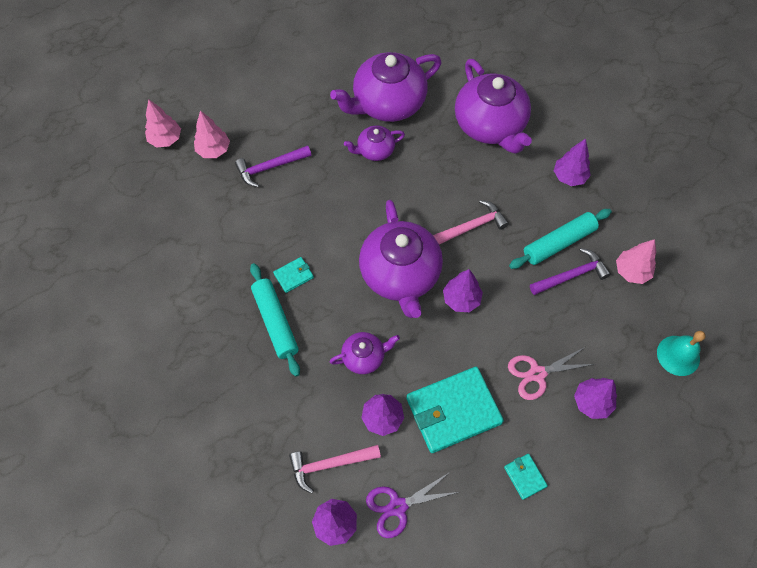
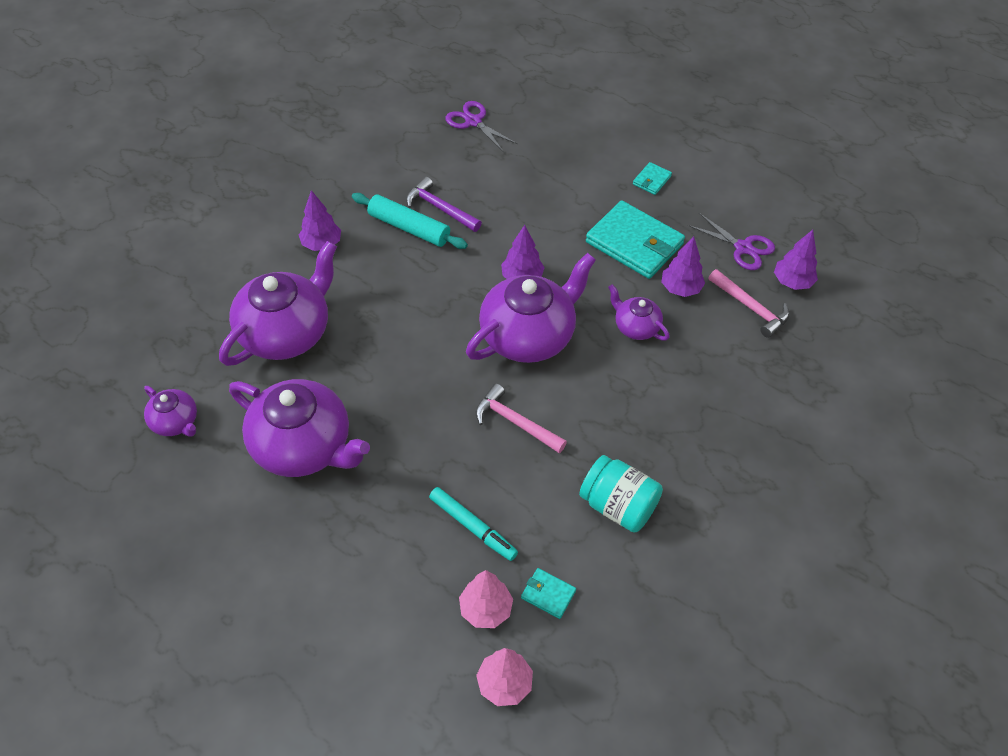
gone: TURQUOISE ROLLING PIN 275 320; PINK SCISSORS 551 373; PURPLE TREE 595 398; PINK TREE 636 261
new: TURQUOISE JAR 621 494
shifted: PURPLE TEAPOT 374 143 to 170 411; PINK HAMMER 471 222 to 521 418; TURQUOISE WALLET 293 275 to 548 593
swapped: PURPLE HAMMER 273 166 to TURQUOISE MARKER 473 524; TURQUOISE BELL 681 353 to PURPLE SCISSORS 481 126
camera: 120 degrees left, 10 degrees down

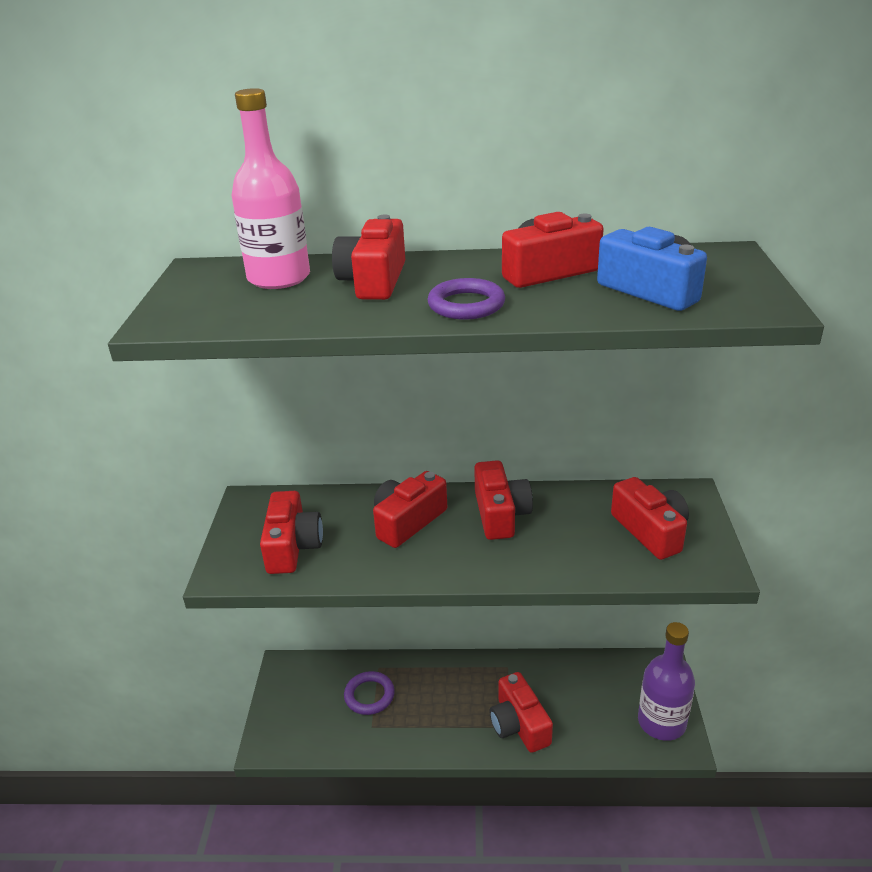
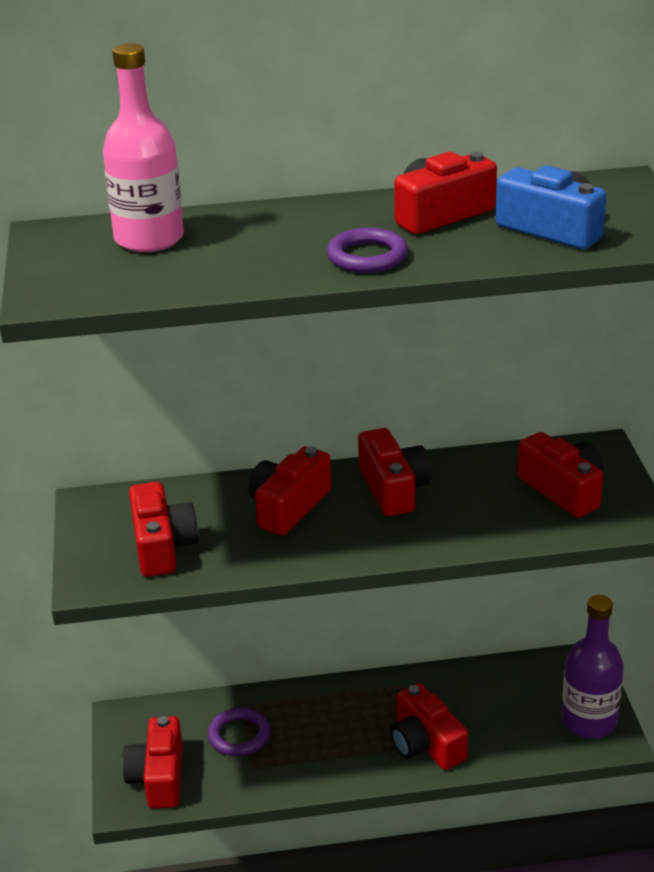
shifted: RED CAMERA 368 257 to 152 762
camera: 10 degrees left, 0 degrees up

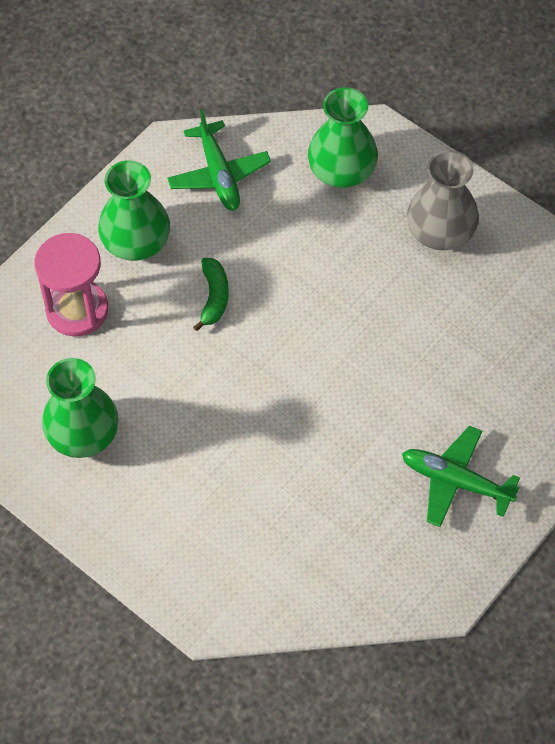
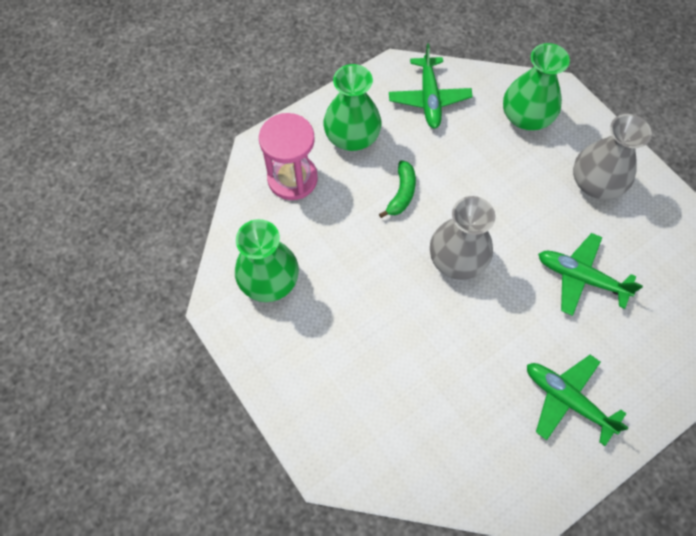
new: GREY VASE 462 238; GREEN PLANE 590 274
camera: 15 degrees right, 5 degrees up

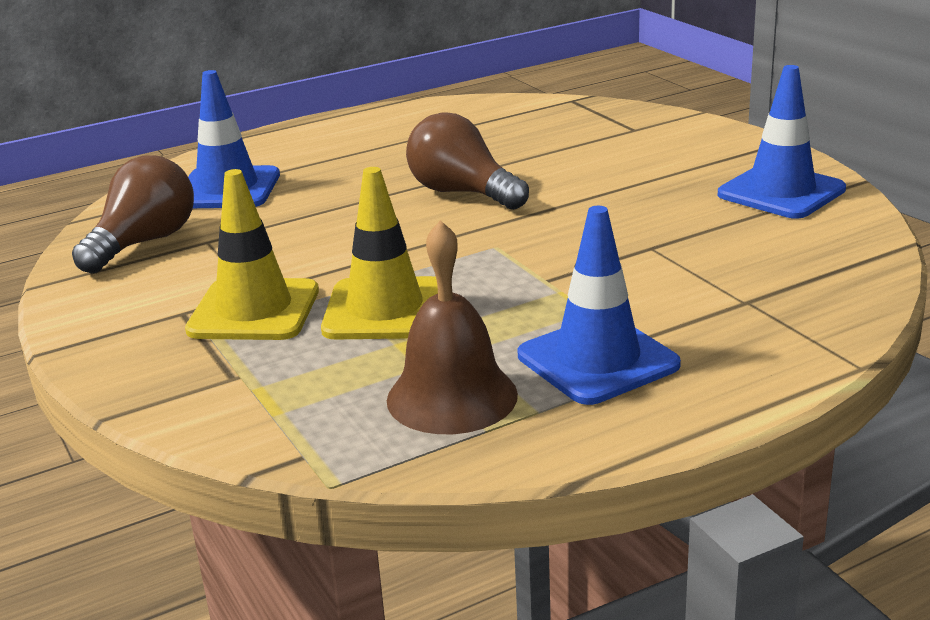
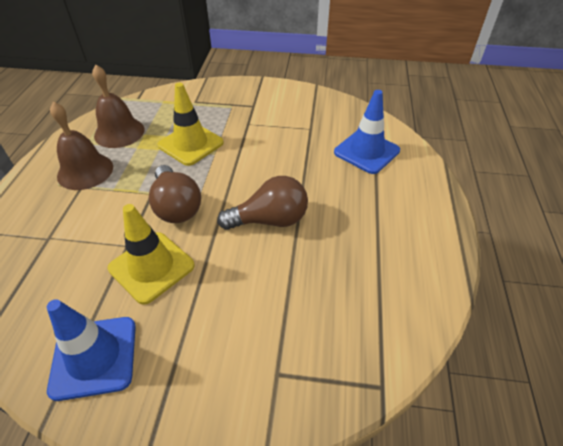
shifted: YELLOW TRAFFIC CONE 252 254 to 151 254; BROWN LIGHT BULB 133 214 to 175 194
swapped: BLUE TRAFFIC CONE 599 305 to BROWN BELL 81 146
camera: 125 degrees right, 20 degrees up

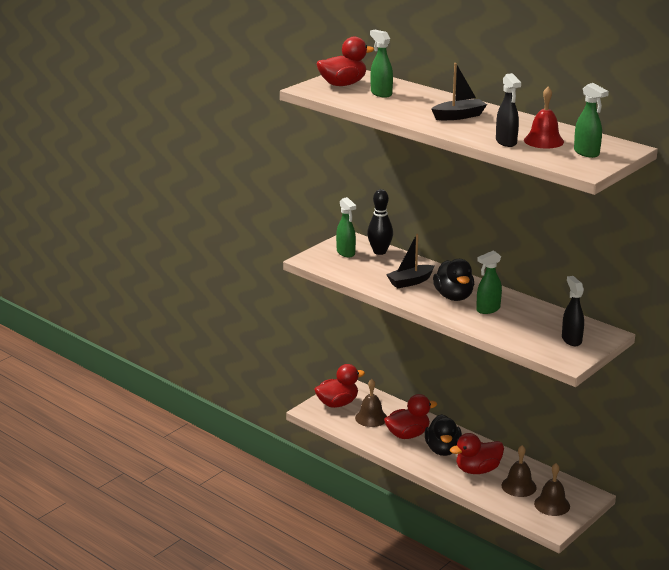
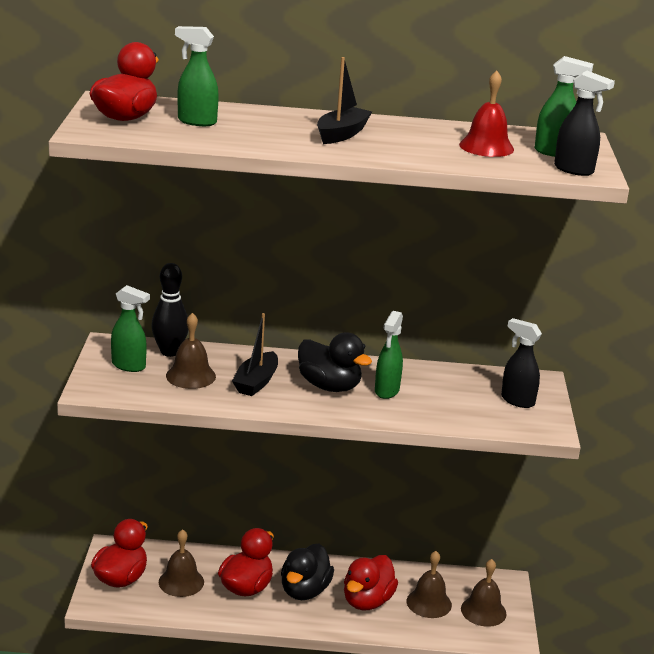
new: BROWN BELL 191 351
shifted: BLACK SPRAY BOTTLE 508 110 to 584 123
rotated: BLACK DUCK 443 435 = 307 572 60 degrees clockwise
camera: 40 degrees left, 0 degrees up

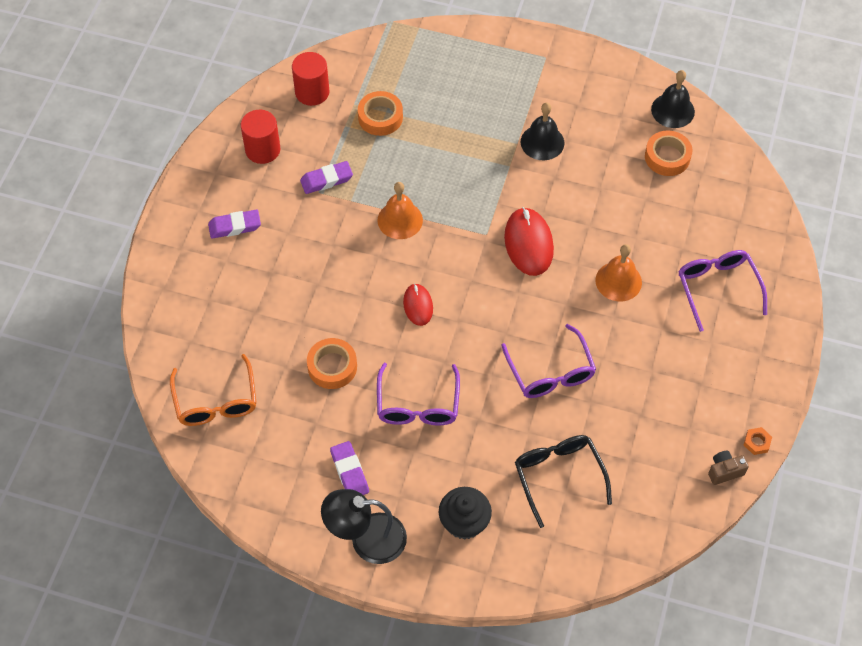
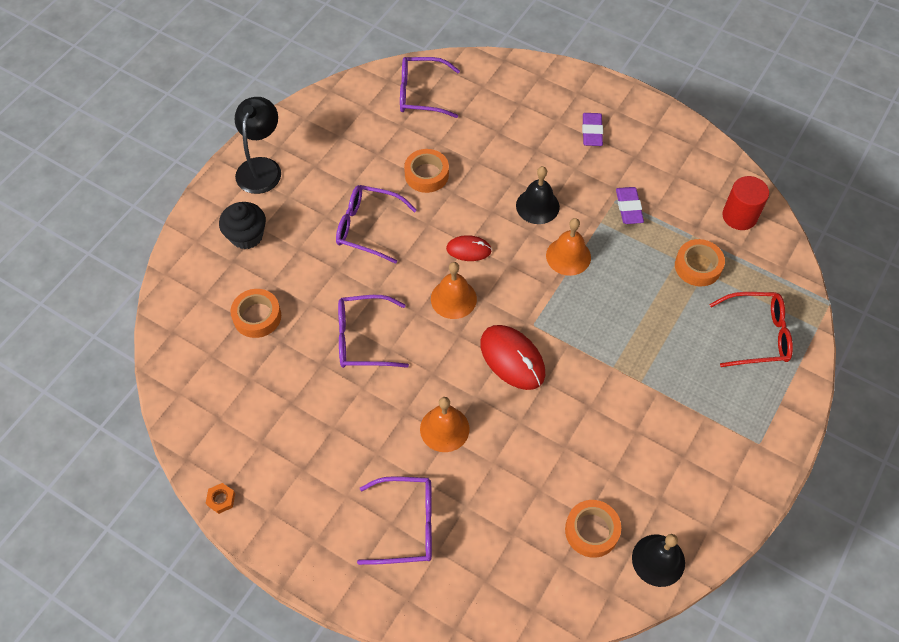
gone: RED CYLINDER 260 137; PURPLE ERASER 349 468; BROWN CAMERA 728 468
new: ORANGE BELL 454 290; RED GLASSES 751 329
shifted: BLACK BELL 542 131 to 538 195
swapped: BLACK GLASSES 563 481 to ORANGE TAPE 255 313
repainted: ORANGE GLASSES 213 390 to PURPLE GLASSES 430 87
rotated: RED MOUSE 529 241 = 512 357 45 degrees clockwise
camera: 105 degrees right, 0 degrees up

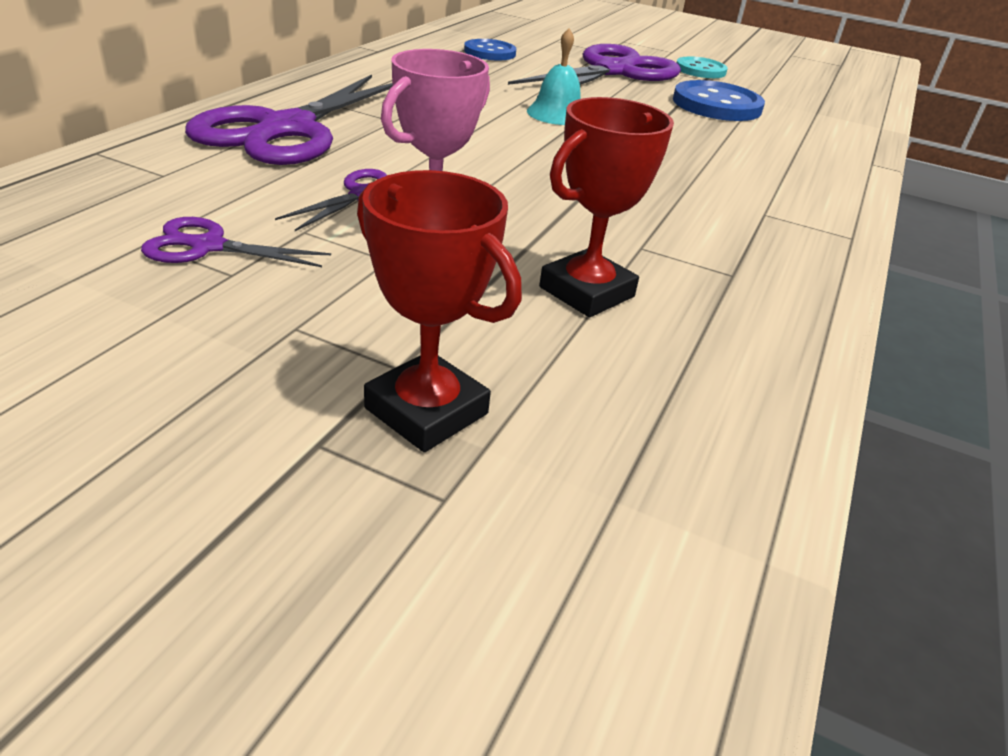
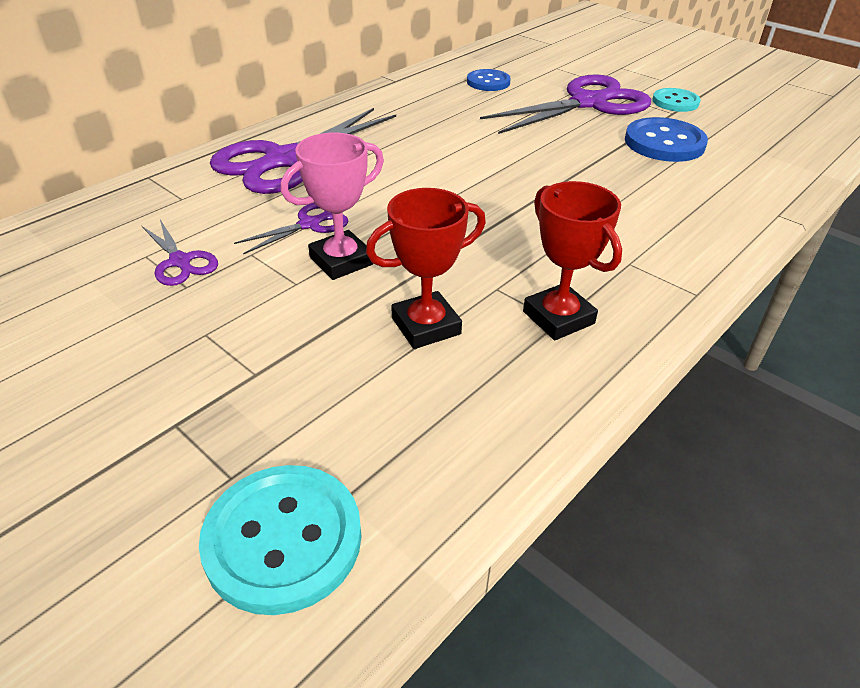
gone: TURQUOISE BELL 554 76
new: TURQUOISE BUTTON 280 540
shifted: RED TROPHY 439 311 to 572 260
rotated: PURPLE SCISSORS 236 242 = 180 253 150 degrees counterclockwise
camera: 20 degrees right, 5 degrees up

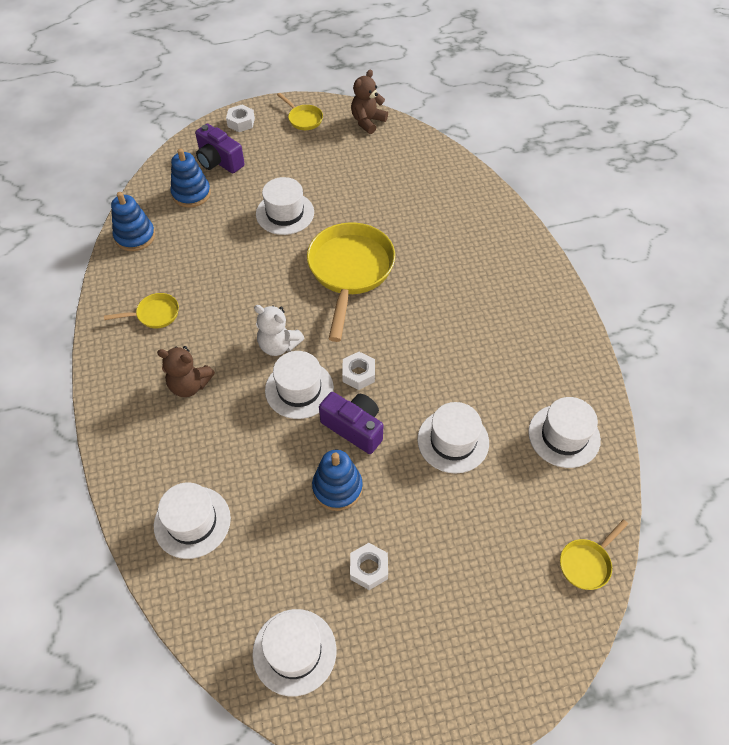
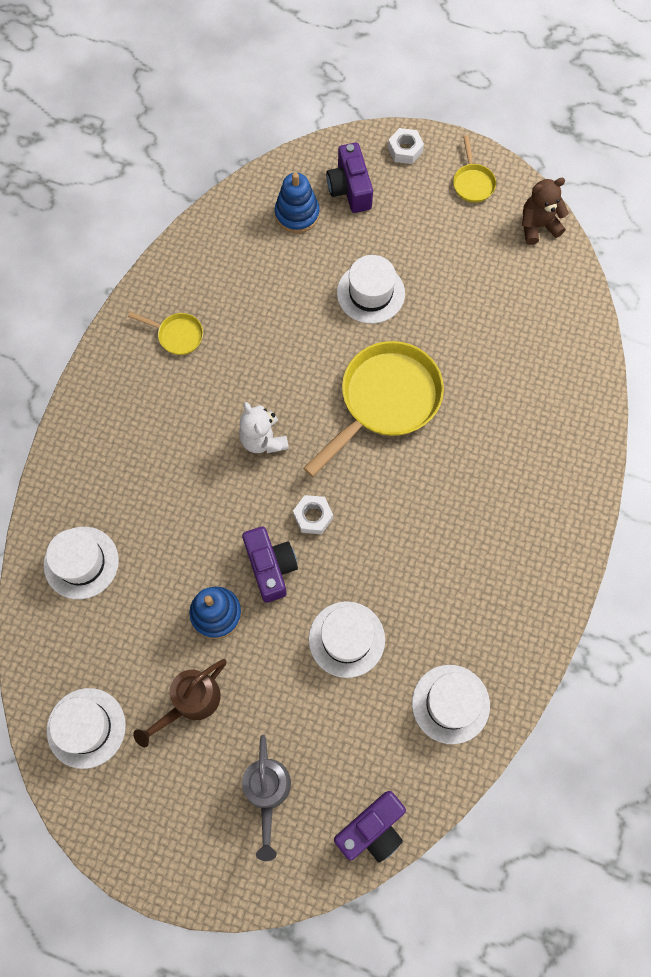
gone: BLUE STACKING TOY 133 221; BROWN TEDDY BEAR 186 371; WHITE HAT 299 385
new: GREY WATERING CAN 266 798
swapped: WHITE NUT 369 566 to BROWN WATERING CAN 179 703; YELLOW PAN 594 555 to PURPLE CAMERA 370 826
camera: 35 degrees right, 15 degrees up

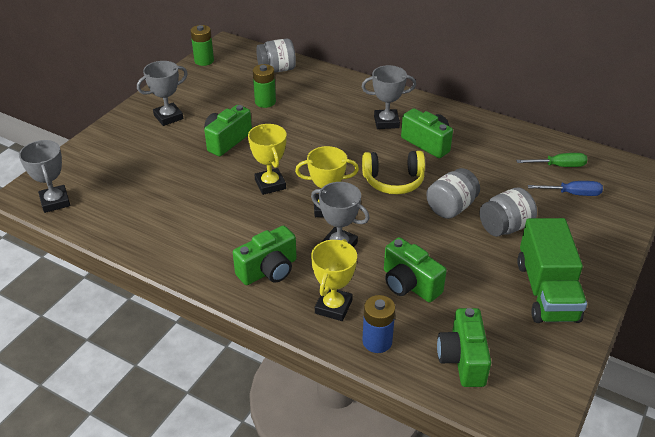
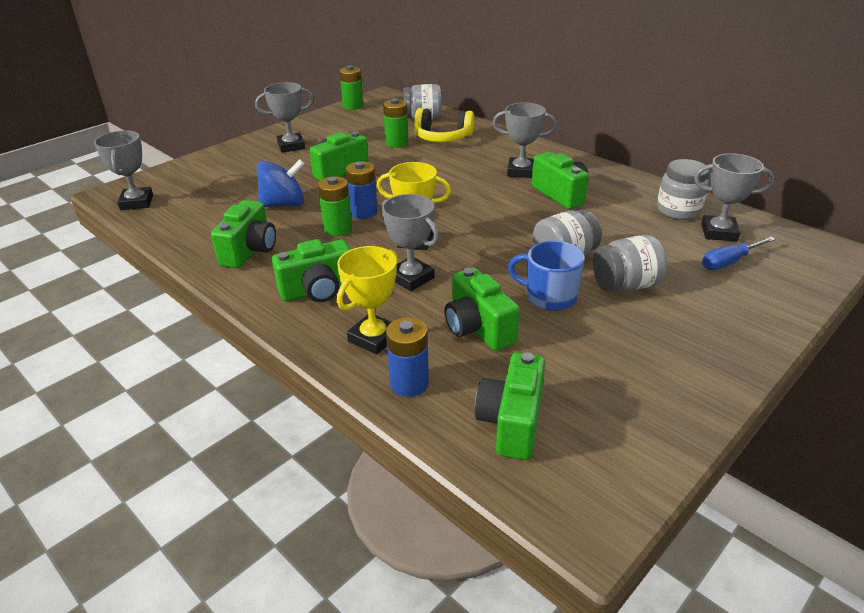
gone: GREEN TRUCK 552 270
new: GREEN CAMERA 243 234; BLUE SPINNING TOP 280 183; GREEN BATTERY 335 206; BLUE MUG 546 276; GREY JAR 683 189
shifted: YELLOW HEADPHONES 393 172 to 444 125
swapped: YELLOW TROPHY 267 159 to BLUE BATTERY 362 190; GREEN SCREWDRIVER 551 160 to GREY TROPHY 734 197
rotated: BLUE SCREWDRIVER 565 188 = 739 253 135 degrees clockwise
camera: 15 degrees right, 5 degrees down

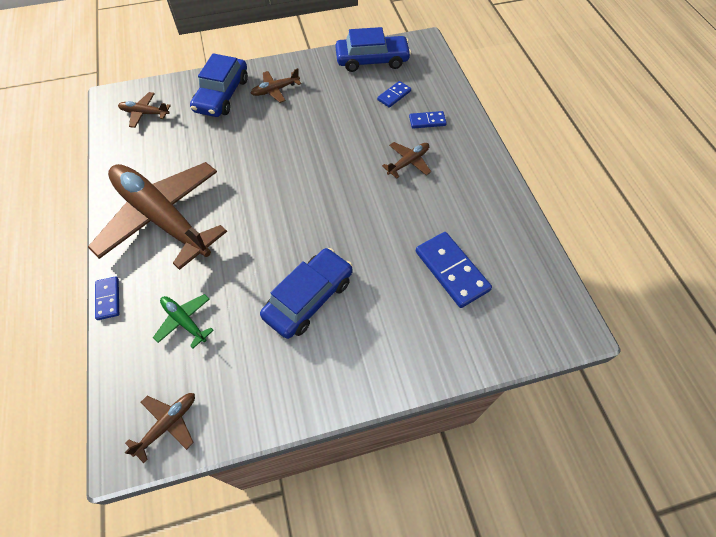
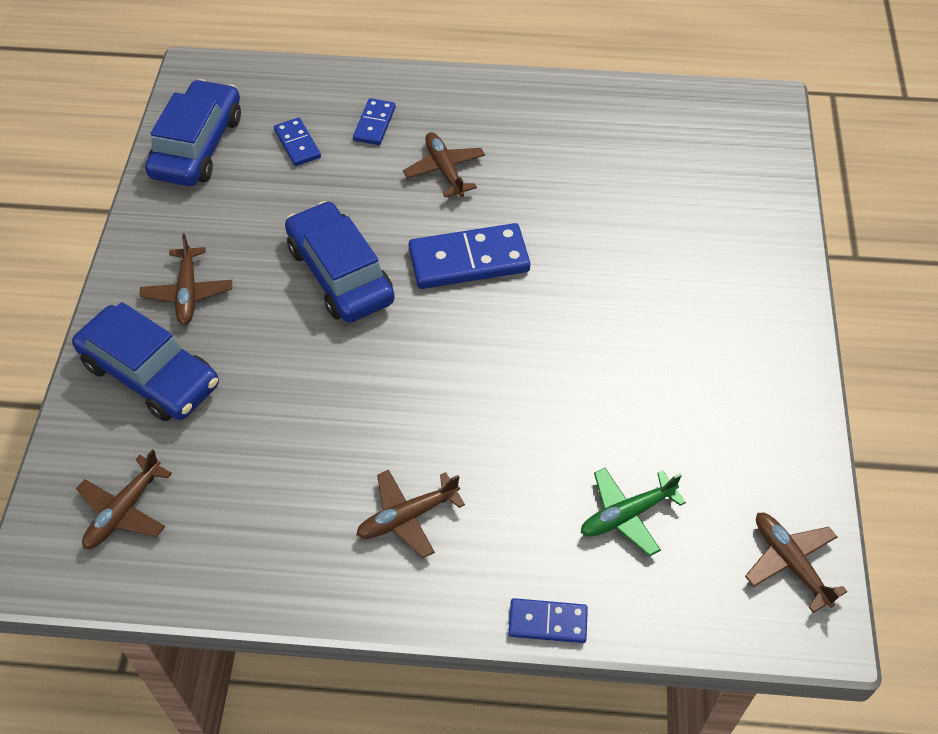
shifted: BLUE CAR 306 293 to 340 262; BLUE DOMINO 454 270 to 469 256
scaled: BROWN PLANE 157 216 = 410 514 x0.40
camera: 70 degrees left, 5 degrees down

